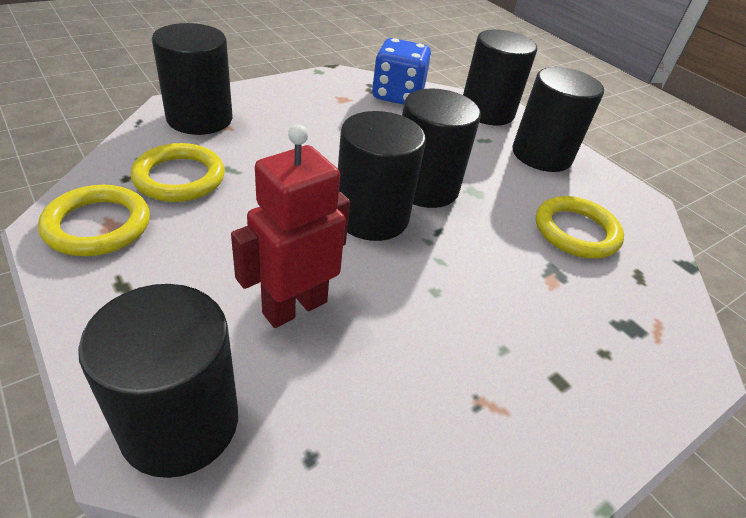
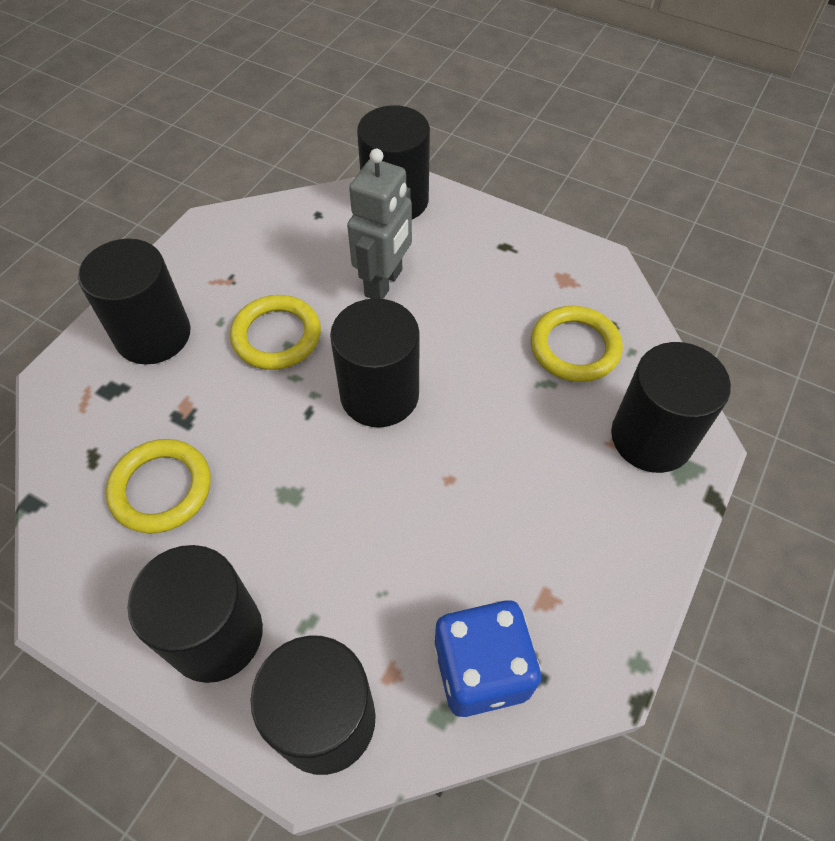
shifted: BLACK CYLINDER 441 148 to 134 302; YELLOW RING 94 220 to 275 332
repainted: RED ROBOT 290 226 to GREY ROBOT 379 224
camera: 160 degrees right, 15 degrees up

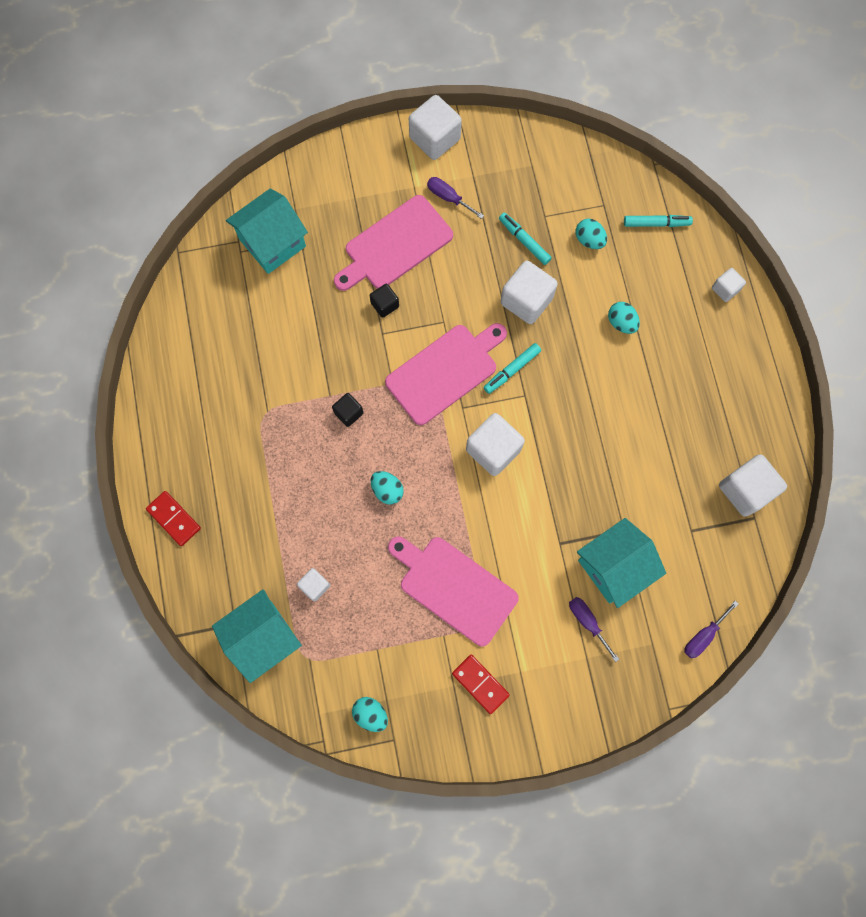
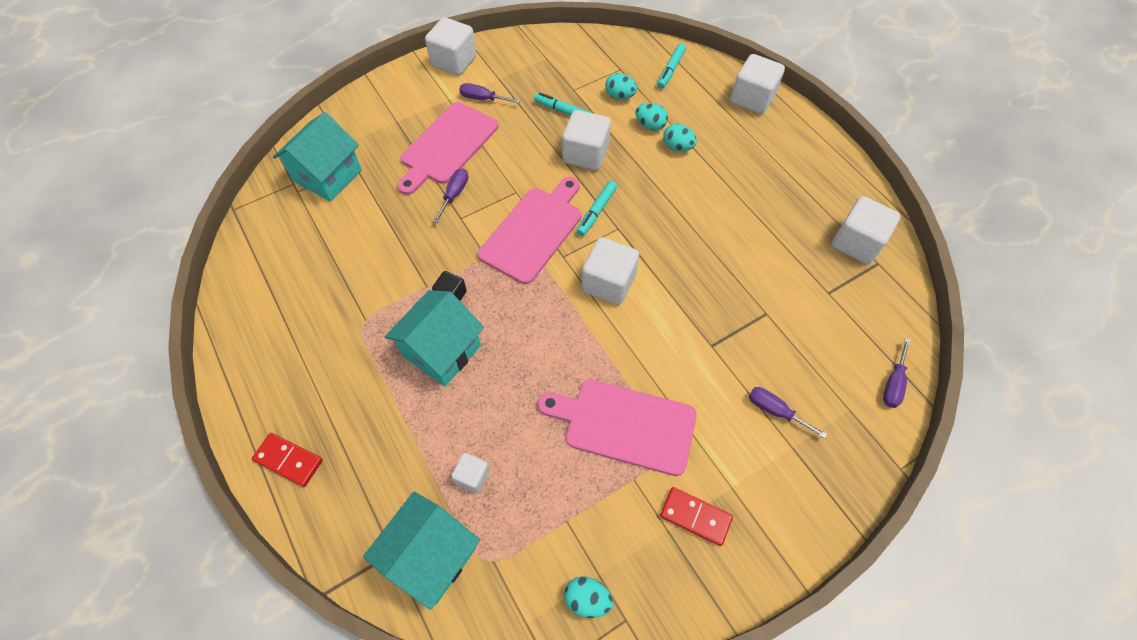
shifted: TURQUOISE HOUSE 621 563 to 434 338; TURQUOISE EGG 387 487 to 651 117
swapped: BLACK CUBE 384 301 to PURPLE SCREWDRIVER 450 195
rotated: TURQUOISE MARKER 658 221 = 671 66 135 degrees clockwise
scaled: WHITE CUBE 729 285 = 757 84 x1.85
camera: 20 degrees left, 15 degrees down

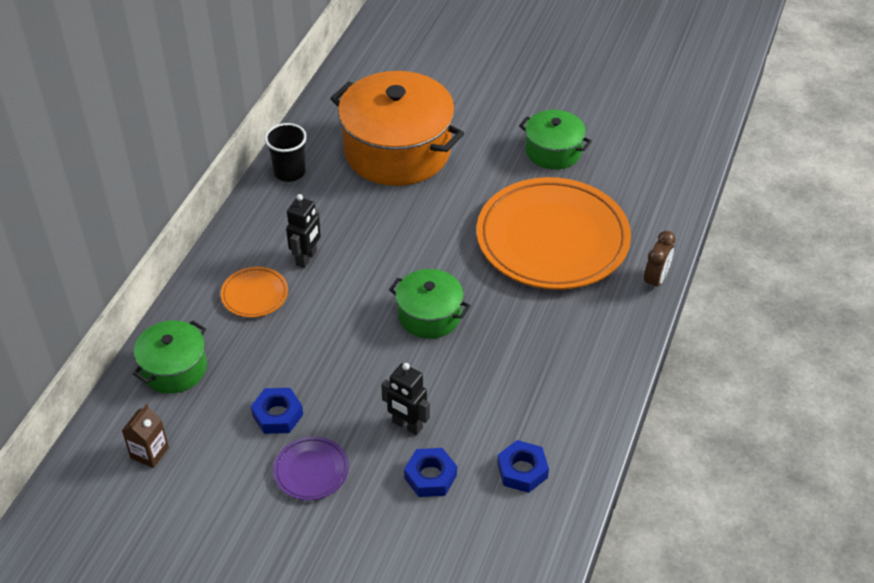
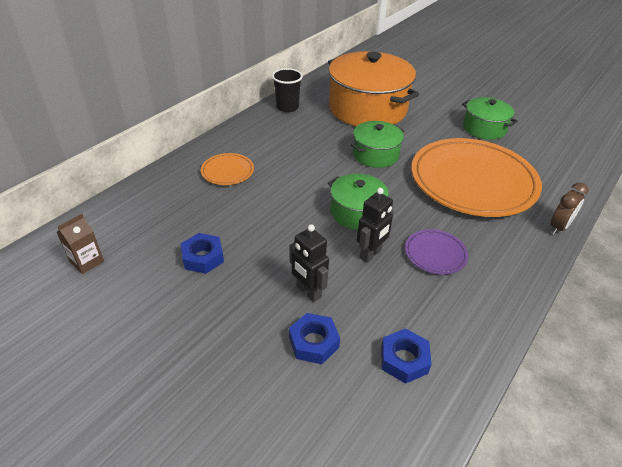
shifted: GREEN POT 170 357 to 377 144; BLACK ROBOT 303 231 to 375 225; PURPLE PLATE 311 468 to 436 252
camera: 15 degrees right, 5 degrees down

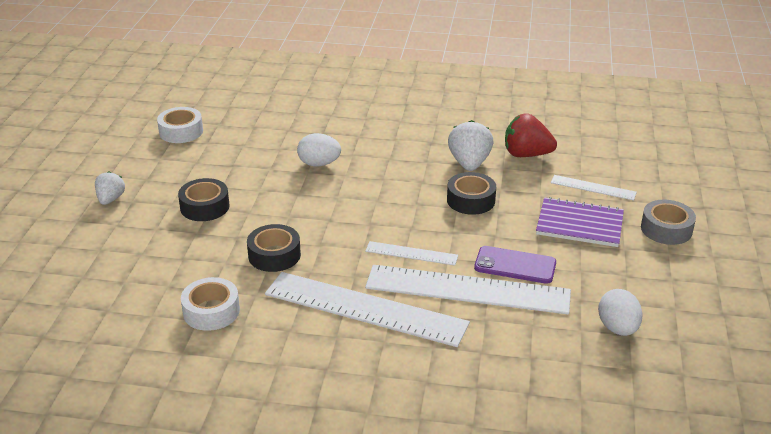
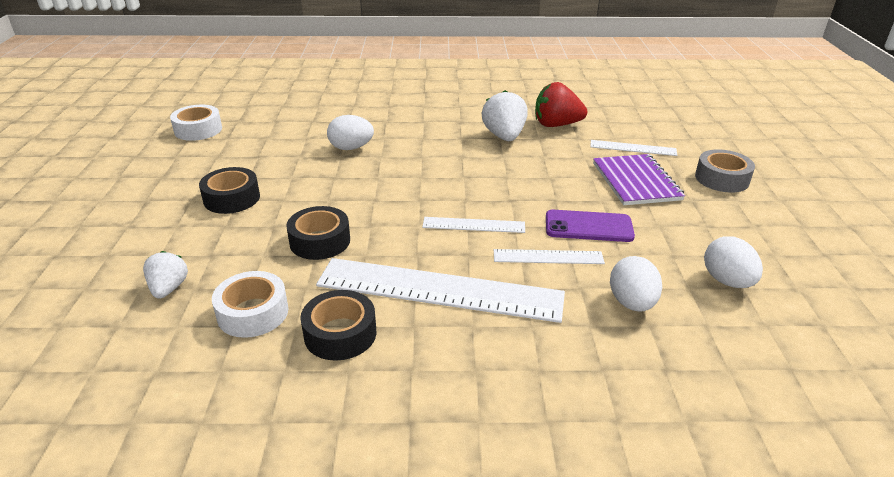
new: WHITE EGG 636 284
shifted: WHITE STRAWBERRY 110 188 to 165 275; BLACK TAPE 471 193 to 338 325
rotated: PURPLE NOTEBOOK 580 222 = 639 179 75 degrees clockwise
scaled: WHITE RULER 468 290 = 549 256 x0.48
camera: 10 degrees left, 0 degrees up

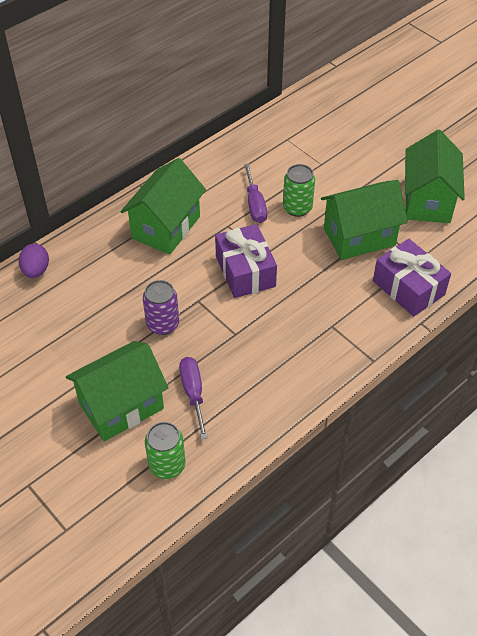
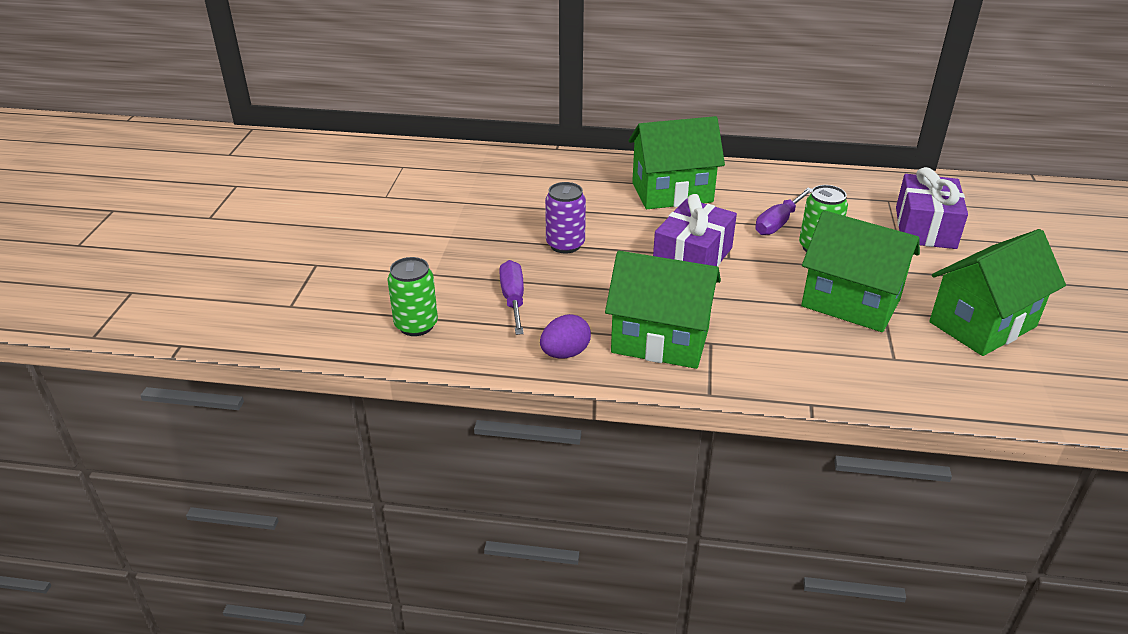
shifted: PURPLE EGG 34 261 to 565 336; GREEN HOUSE 117 391 to 663 310; PURPLE GIFT 412 278 to 932 208
rotated: PURPLE SCREWDRIVER 193 398 = 511 297 45 degrees counterclockwise
camera: 50 degrees right, 15 degrees down

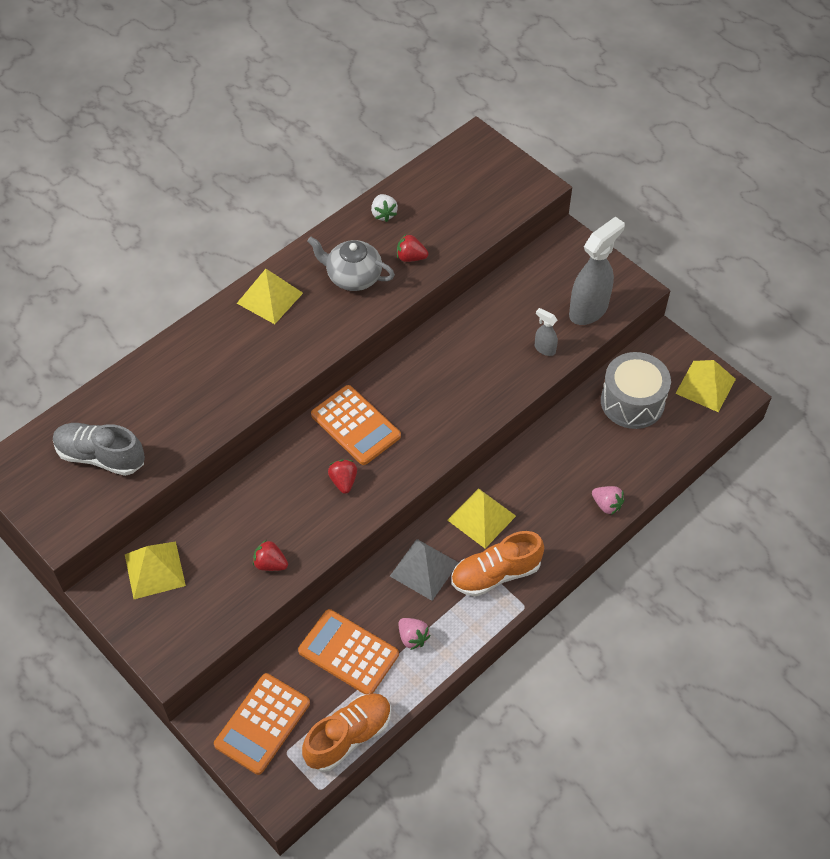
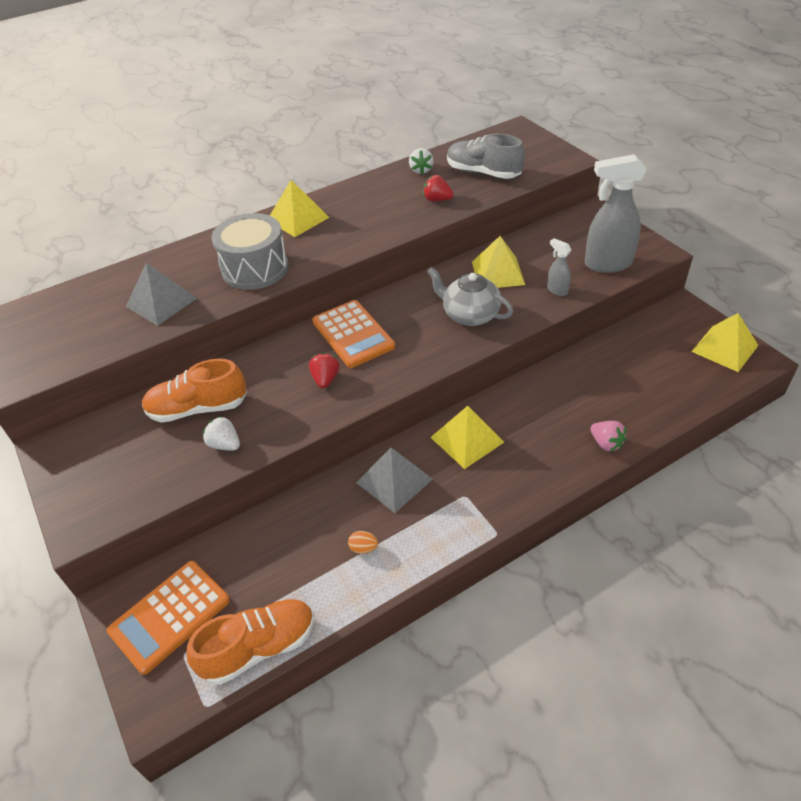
gone: ORANGE CALCULATOR 348 651
new: GREY PYRAMID 161 294
shifted: ORANGE SHOE 497 564 to 194 391; GREY DRUM 636 390 to 250 251; GREY TEAPOT 351 264 to 470 296; GREY SHOE 99 449 to 486 156; YELLOW PYRAMID 155 570 to 498 262
swapped: PINK STRAWBERRY 414 634 to ORANGE EGG 363 542
repainted: RED STRAWBERRY 270 555 to WHITE STRAWBERRY 221 433
rotated: GREY SPRAY BOTTLE 597 270 = 616 213 150 degrees counterclockwise
camera: 15 degrees right, 10 degrees down

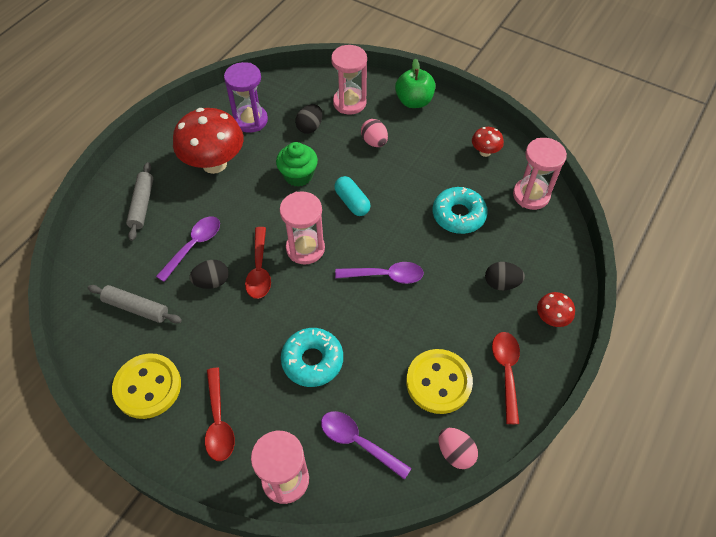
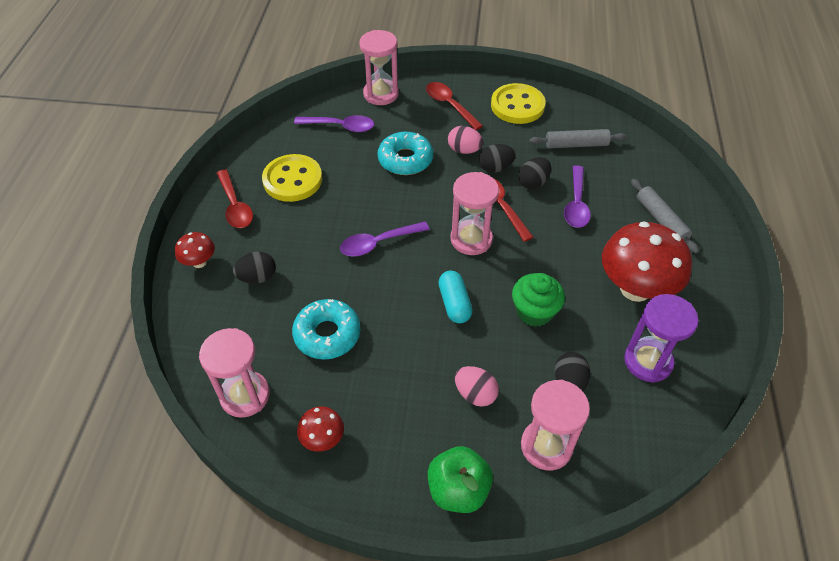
new: BLACK EGG 497 158
shifted: PINK EGG 458 448 to 465 140
rotated: TURQUOISE CAPSULE 352 196 = 455 296 45 degrees clockwise
camera: 155 degrees right, 5 degrees down

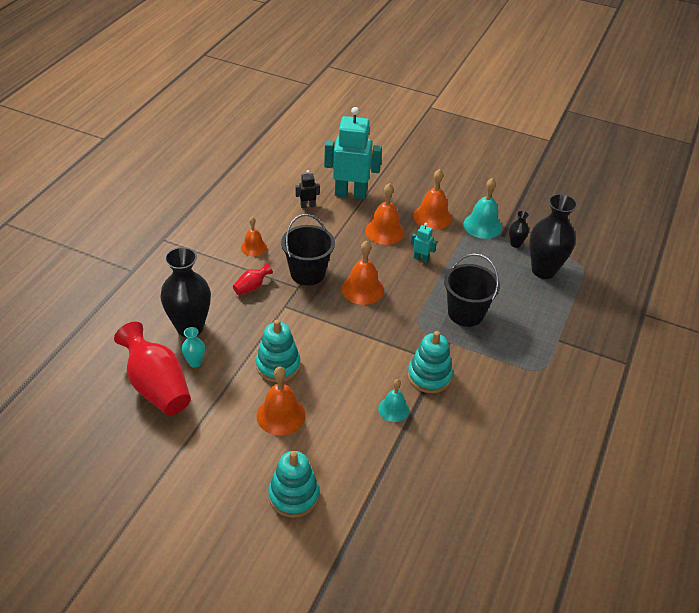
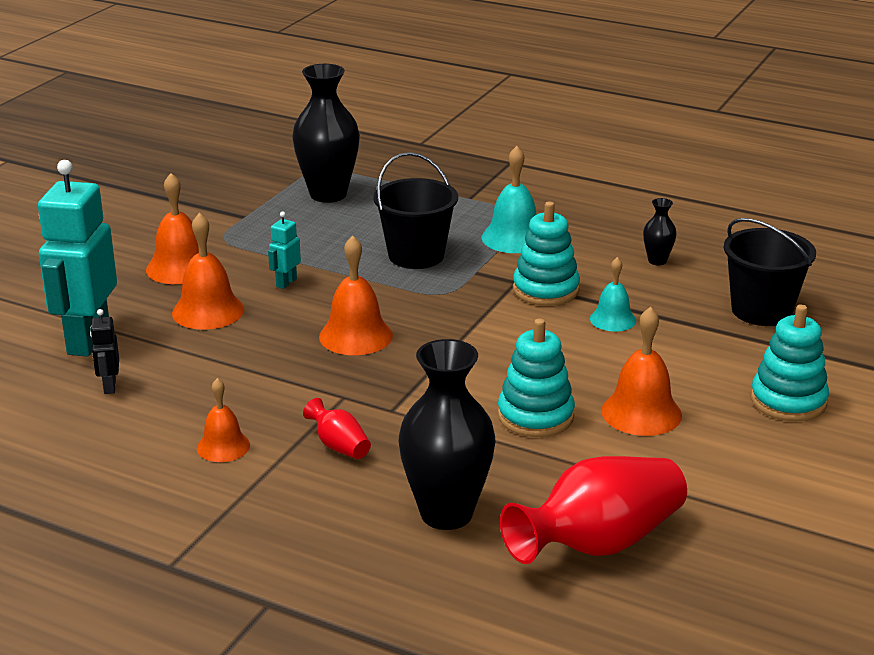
gone: TURQUOISE VASE 193 347
shifted: TURQUOISE BELL 482 208 to 509 199; BLACK VASE 519 229 to 660 232; BLACK BUCKET 308 249 to 770 272
camera: 85 degrees left, 15 degrees down

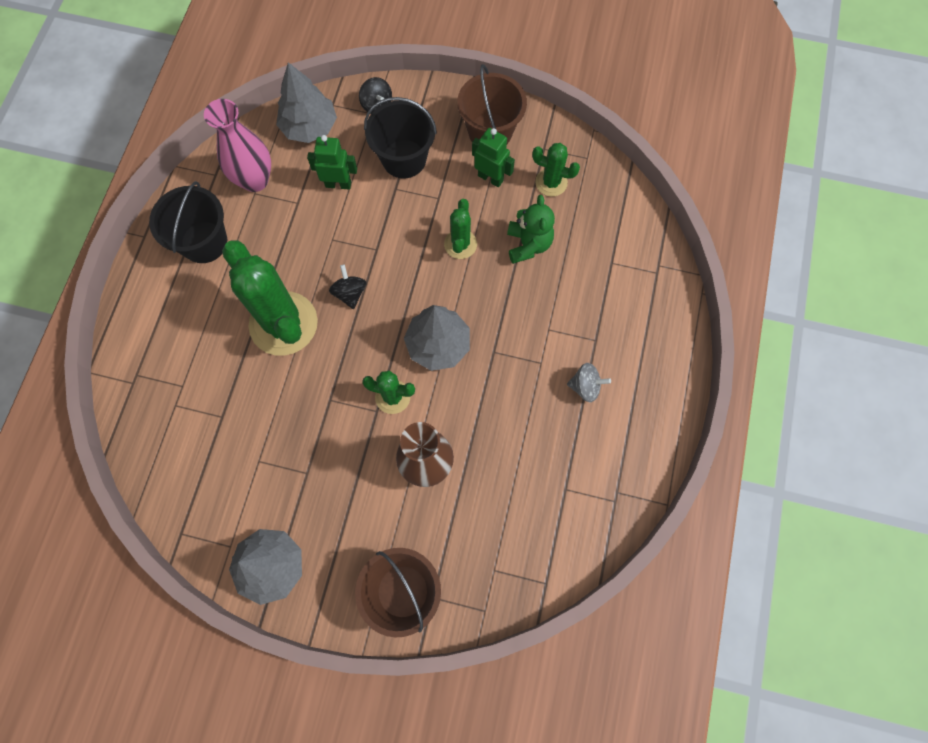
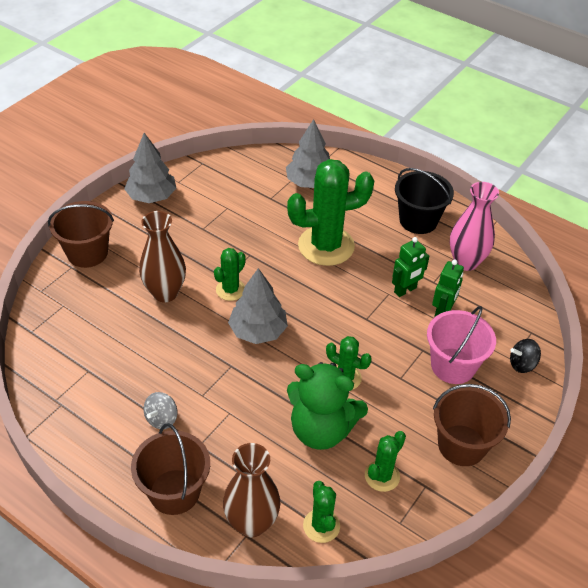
gone: BLACK SPINNING TOP 348 286
new: BROWN BUCKET 170 469; BROWN VASE 251 490; GREEN CACTUS 321 512
shifted: GREY TREE 306 102 to 308 153; GREEN ROBOT 493 158 to 410 267
repainted: BLACK BUCKET 400 137 to PINK BUCKET 461 345
scaled: GREEN TEDDY BEAR 531 229 = 327 406 x1.54
camera: 110 degrees right, 25 degrees down

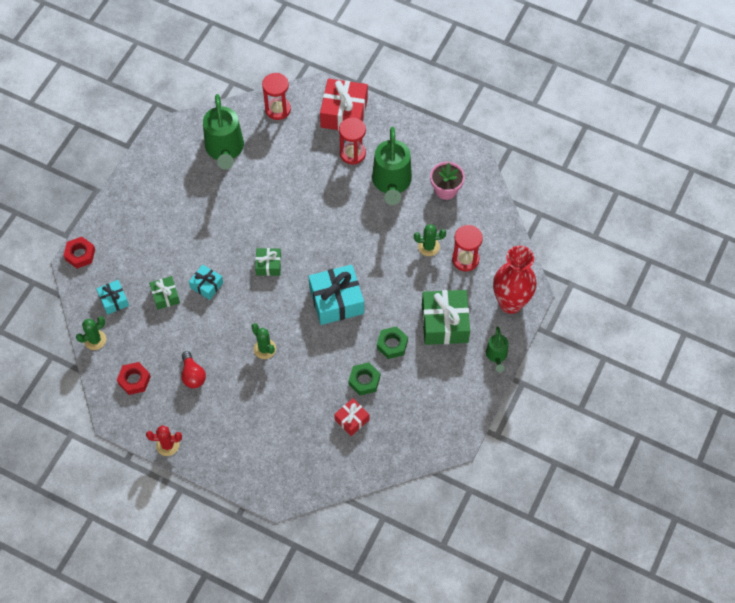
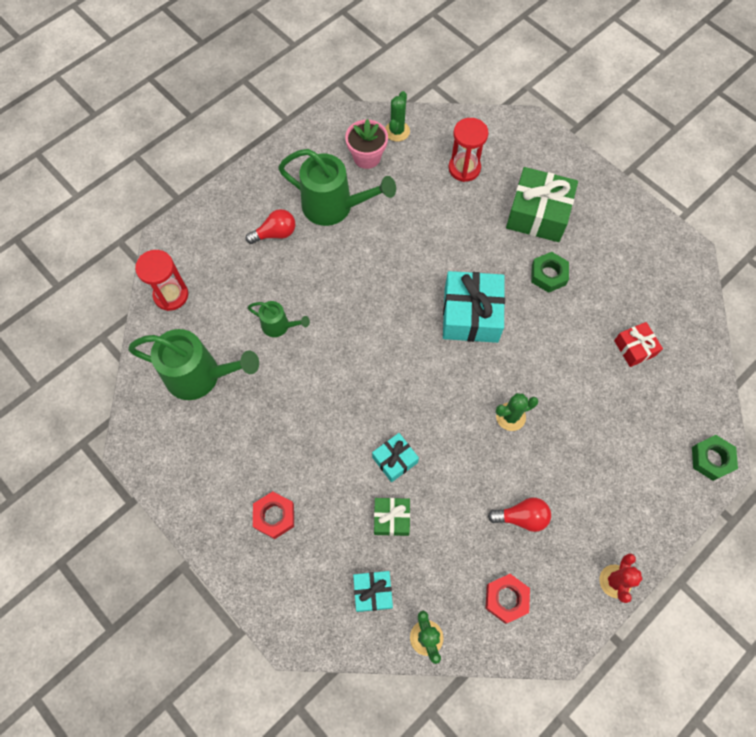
gone: GREEN GIFT 268 262; RED GIFT 344 104; RED VASE 515 280
shifted: GREEN WATERING CAN 497 349 to 279 319; RED NUT 79 253 to 273 515; GREEN CACTUS 430 240 to 397 116; GREEN NUT 364 379 to 715 458
swapped: RED HOURGLASS 352 141 to RED LIGHT BULB 270 226
camera: 70 degrees left, 5 degrees up

